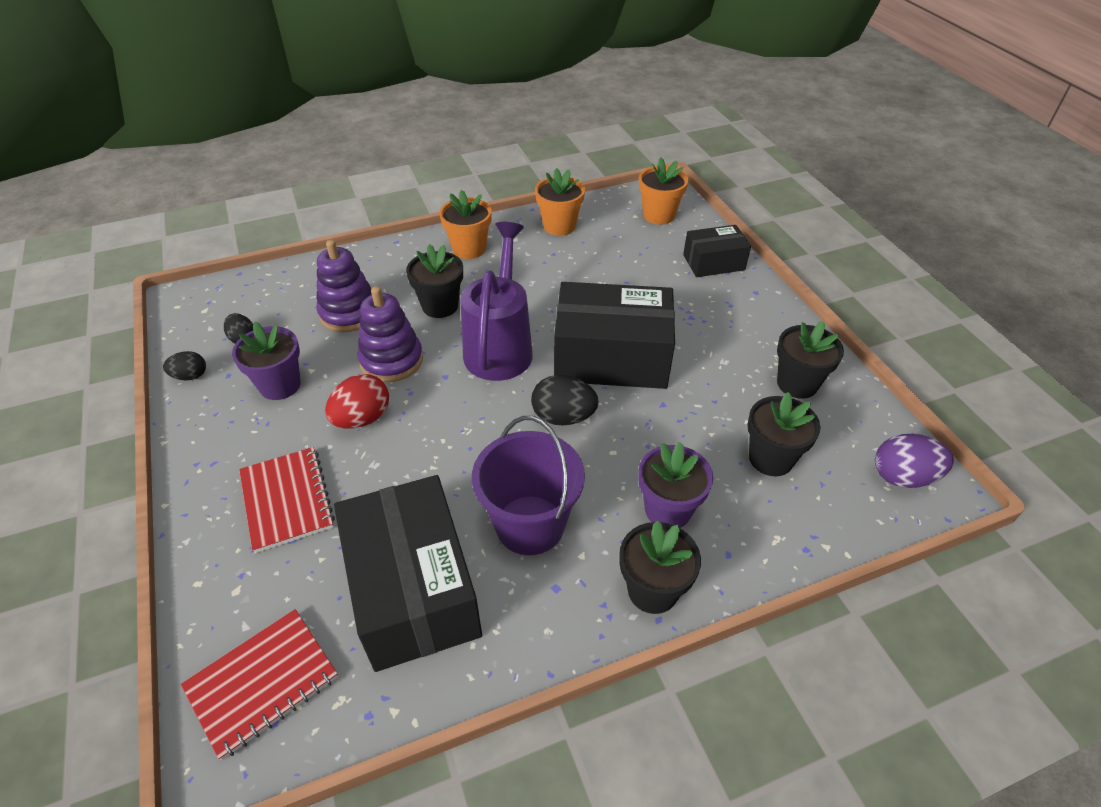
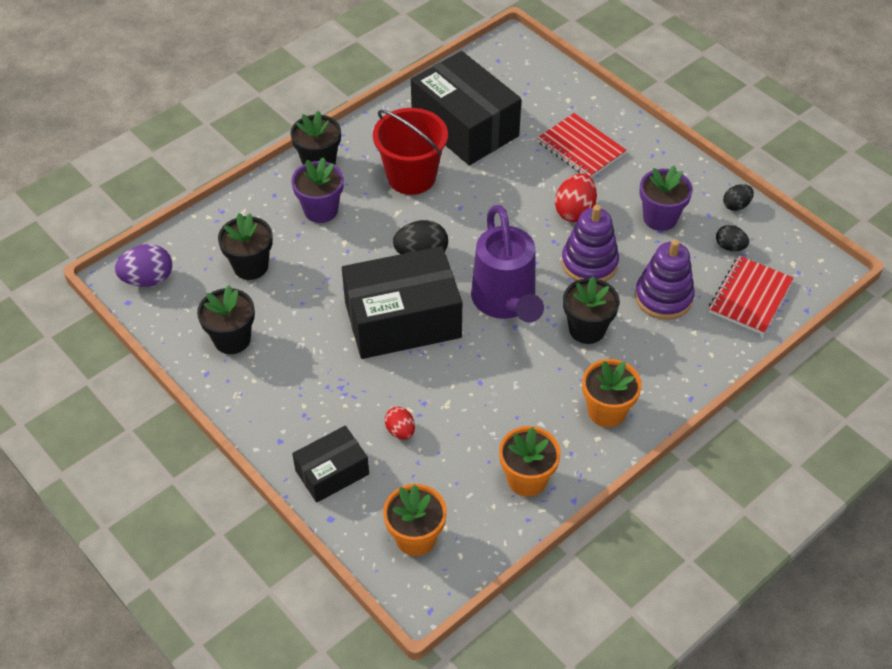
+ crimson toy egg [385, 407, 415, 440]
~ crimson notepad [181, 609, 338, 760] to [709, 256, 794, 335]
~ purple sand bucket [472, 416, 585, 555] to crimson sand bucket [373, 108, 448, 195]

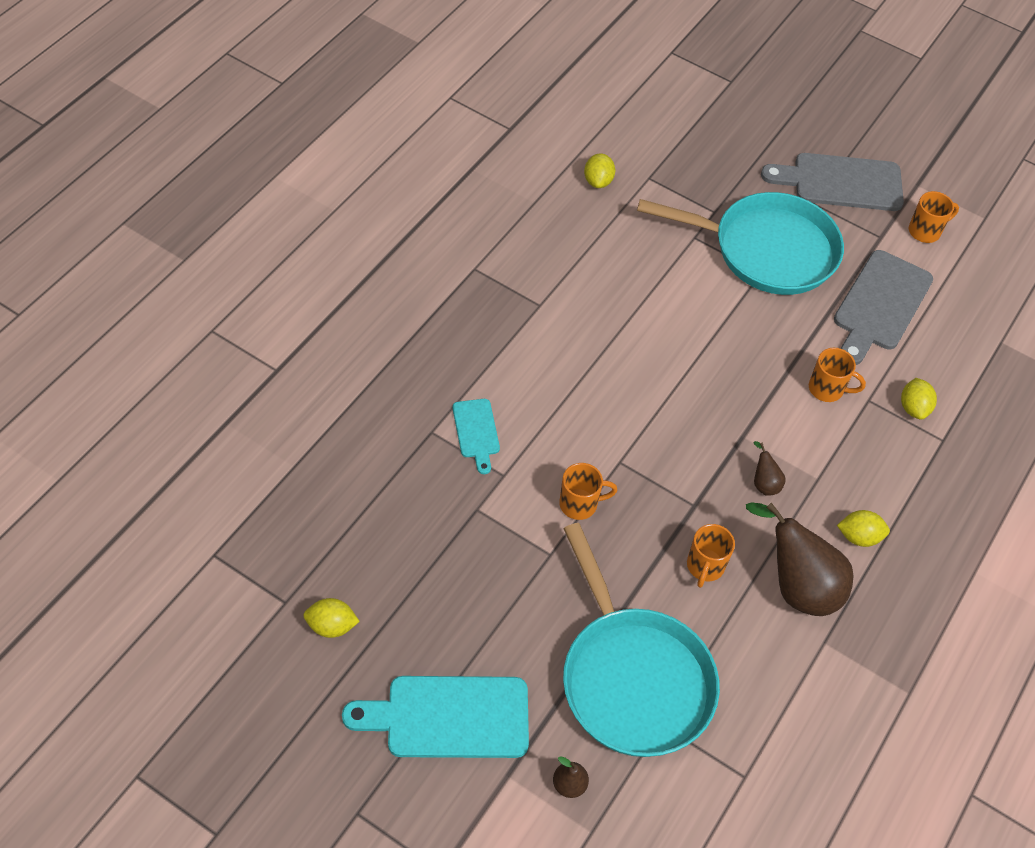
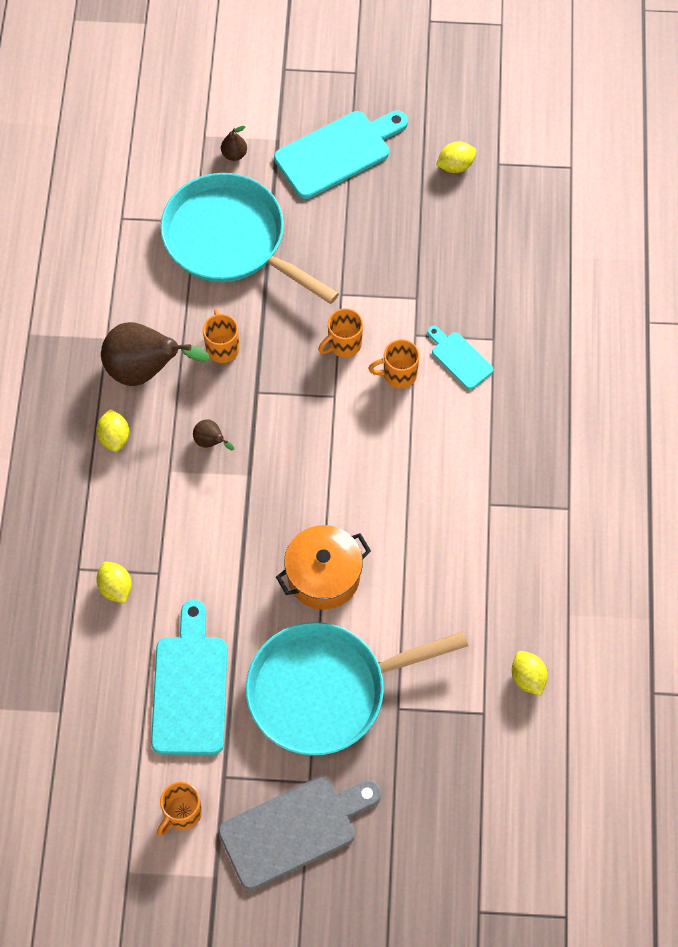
+ orange cooking pot [276, 525, 371, 609]
~ orange mug [809, 348, 866, 402] to [368, 339, 420, 388]
~ grey cutting board [834, 250, 933, 365] to turquoise cutting board [151, 600, 227, 755]
~ bright yellow citrus fruit [837, 510, 890, 547] = [96, 409, 129, 452] 75 degrees counterclockwise

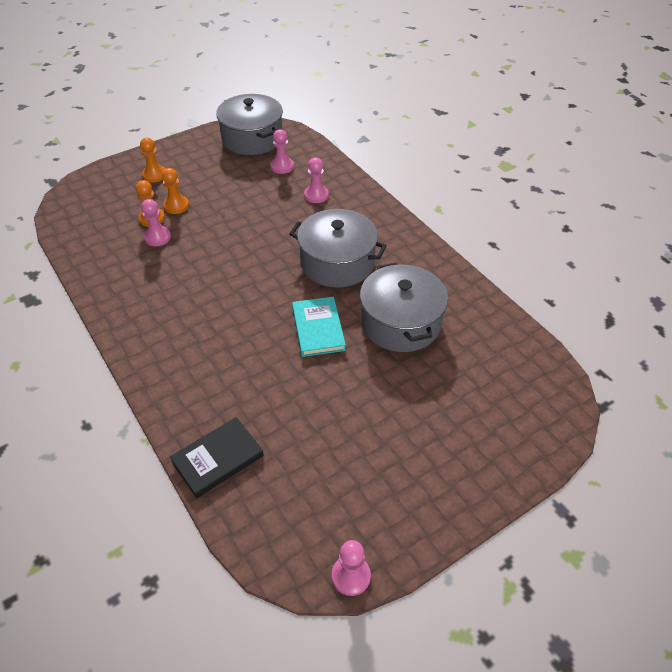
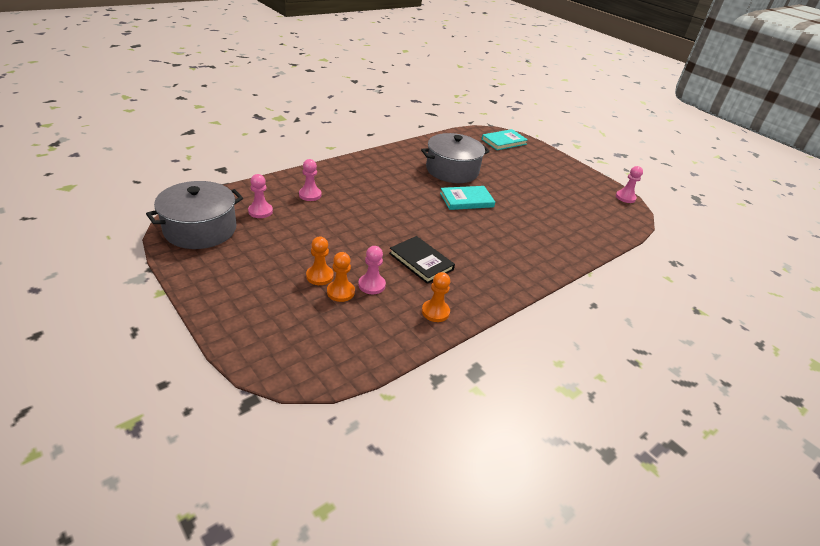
- grey cooking pot [289, 209, 387, 288]
+ turquoise book [482, 129, 528, 150]
~ orange pawn [140, 138, 165, 182] to [422, 272, 450, 322]
~ ebony book [170, 417, 264, 498] to [389, 236, 455, 284]

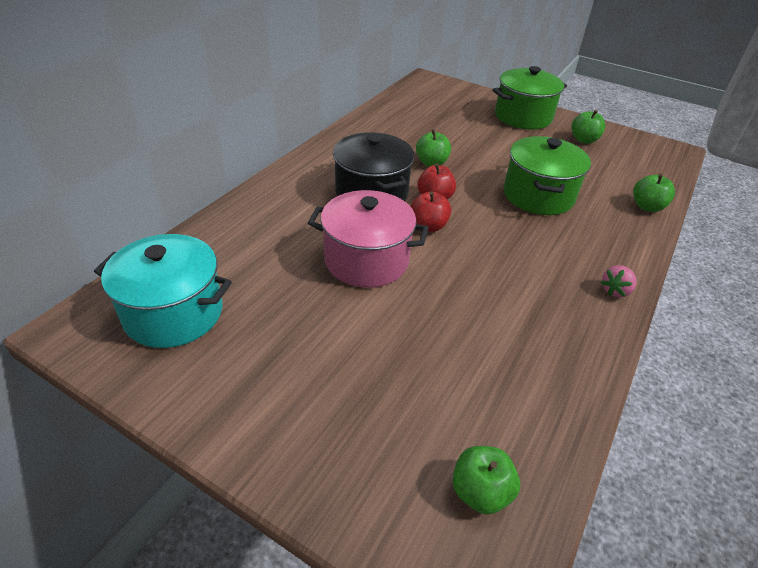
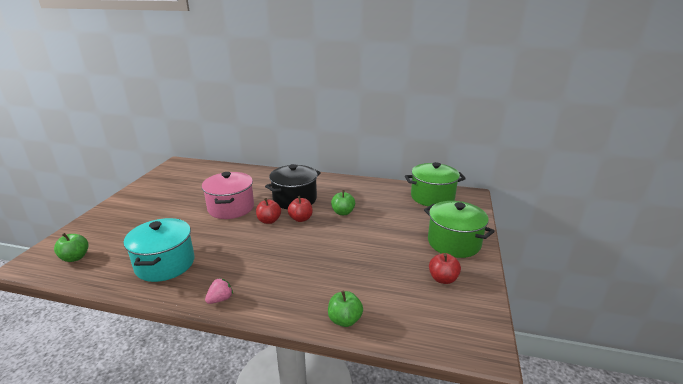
~ turquoise cooking pot [94, 234, 232, 348] to [124, 218, 194, 282]
~ emerald cooking pot [504, 136, 591, 215] to [405, 162, 466, 207]
~ emerald apple [571, 110, 605, 144] to crimson apple [429, 253, 461, 284]
~ rosy toy strawberry [601, 265, 636, 297] = [205, 278, 233, 304] 105 degrees clockwise

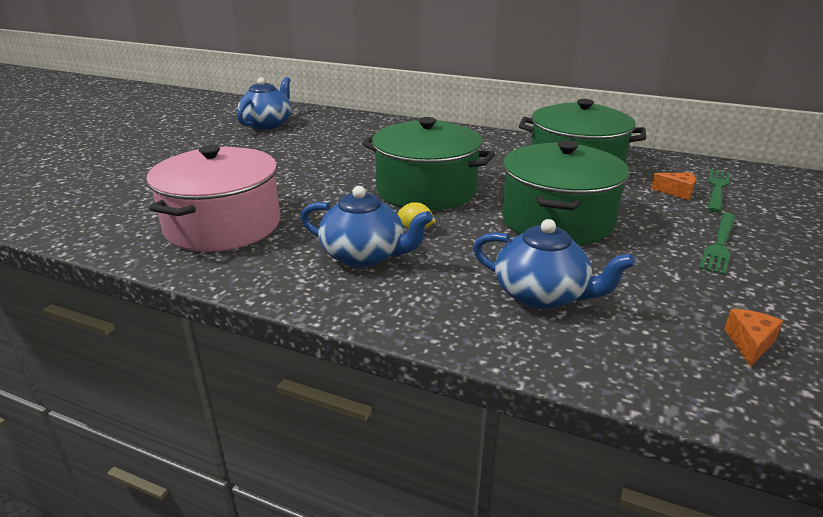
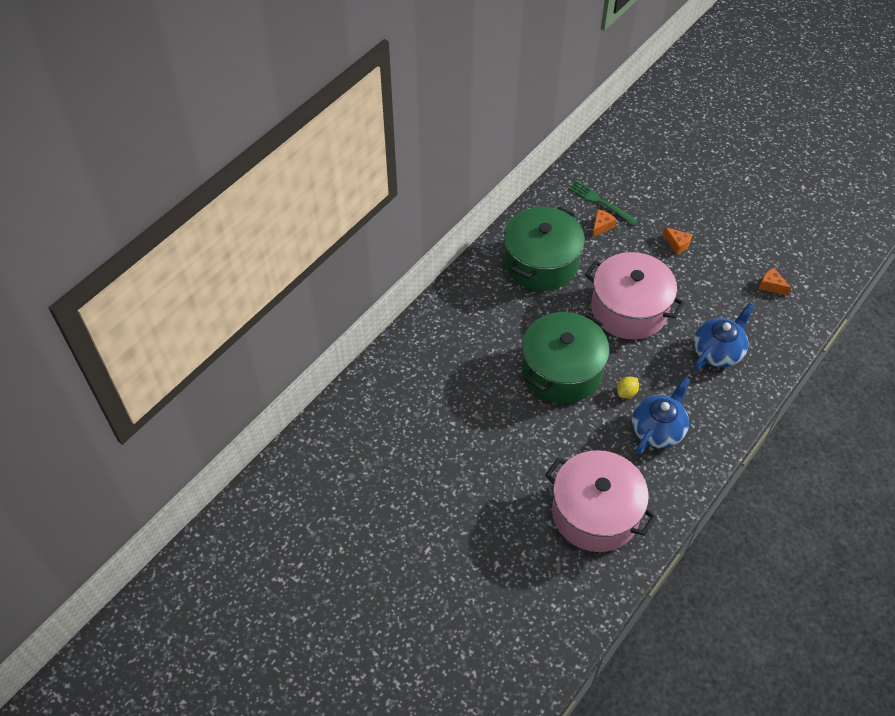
- royal blue tea pot [237, 77, 292, 130]
~ emerald fork [699, 213, 736, 275] to orange cheese wedge [663, 227, 693, 255]
~ emerald cooking pot [502, 140, 629, 245] to rosy cooking pot [585, 252, 685, 340]

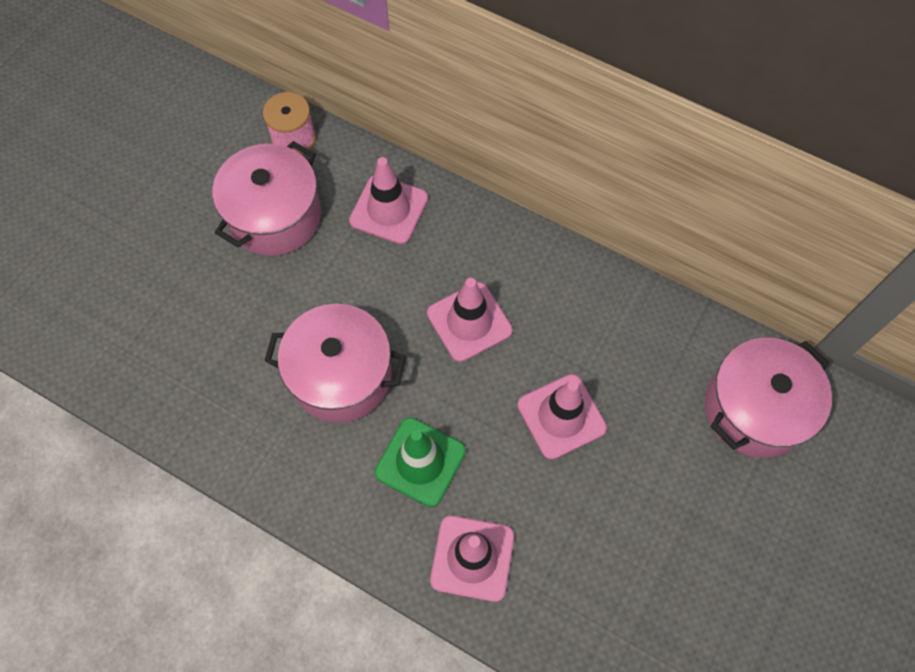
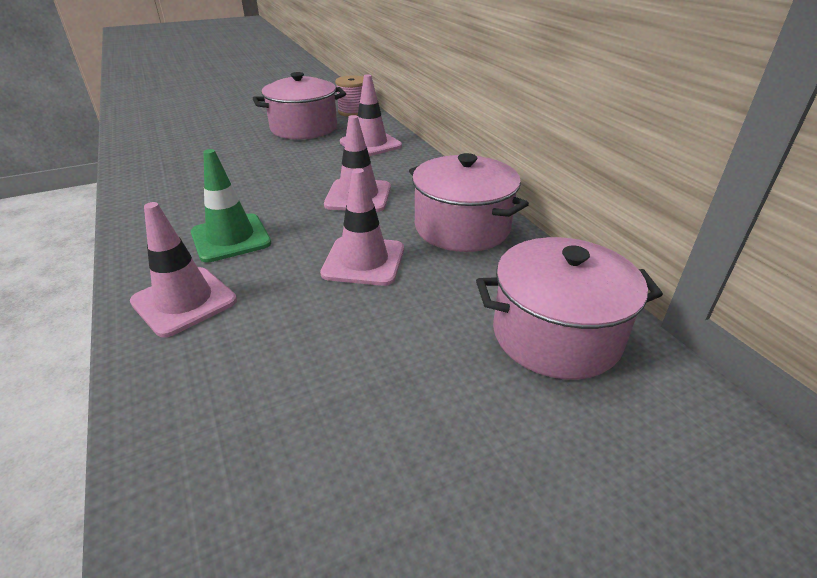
~ rosy cooking pot [264, 304, 406, 423] to [409, 153, 529, 252]

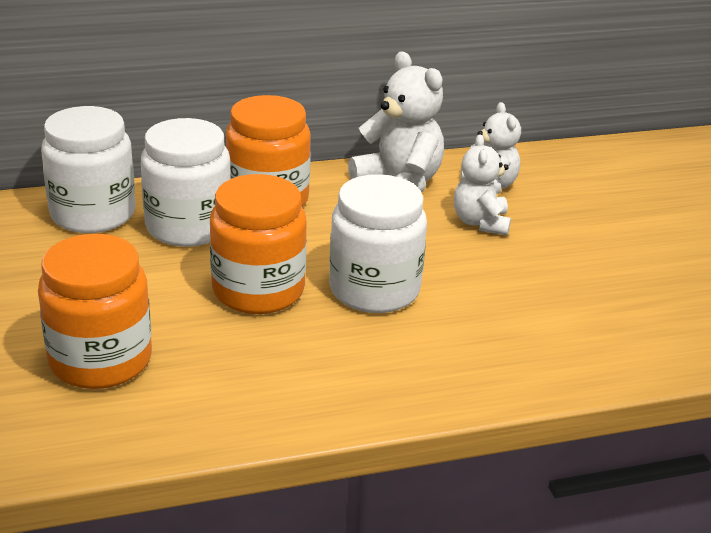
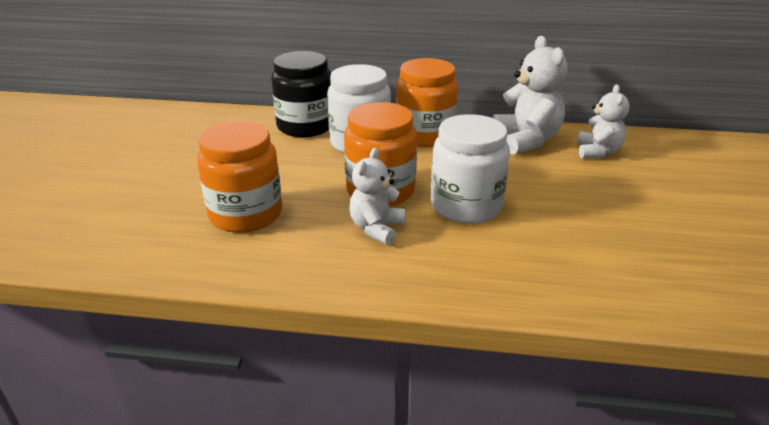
~ white teddy bear [454, 134, 511, 235] to [349, 148, 406, 245]
~ white preserve jar [41, 106, 136, 233] to ebony preserve jar [271, 51, 331, 137]

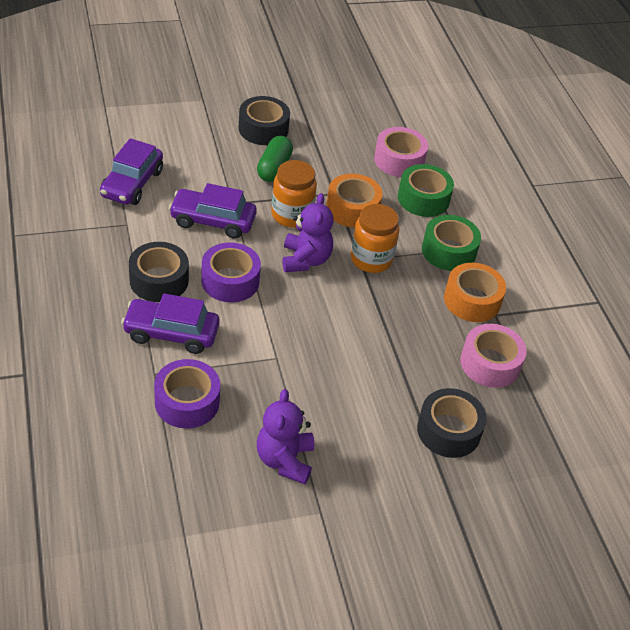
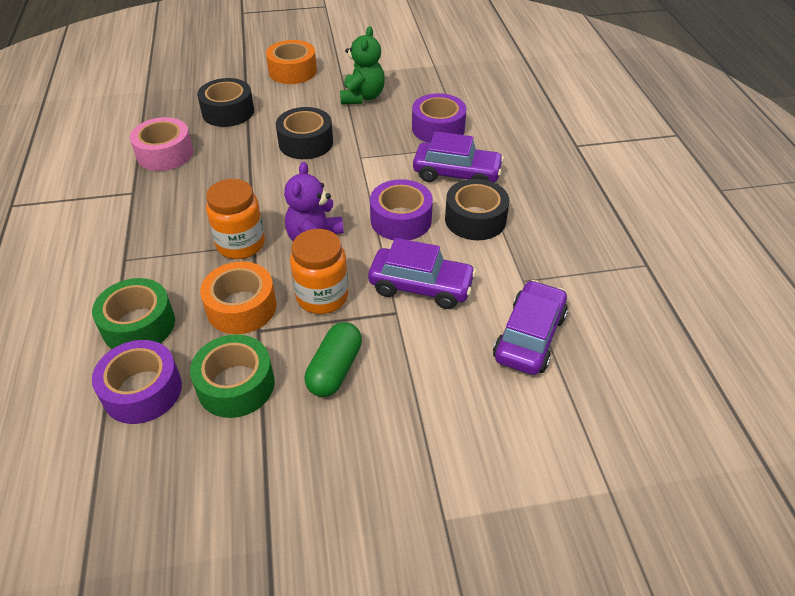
~ ebony sticky tape [239, 96, 290, 145] to [276, 107, 333, 159]
~ emerald sticky tape [422, 215, 481, 271] to [190, 334, 274, 418]
~ orange sticky tape [444, 263, 506, 322] to [266, 40, 317, 84]
~ purple teddy bear [257, 389, 314, 484] to emerald teddy bear [340, 26, 385, 104]
~ rosy sticky tape [374, 127, 428, 177] to purple sticky tape [92, 340, 182, 424]

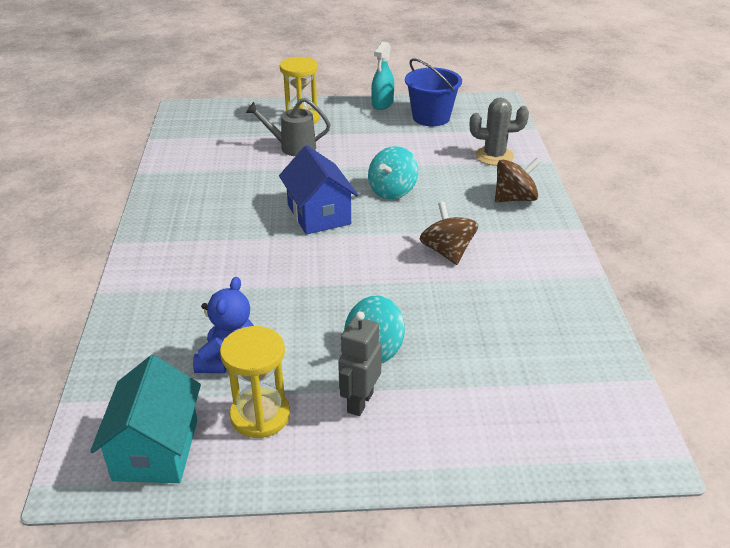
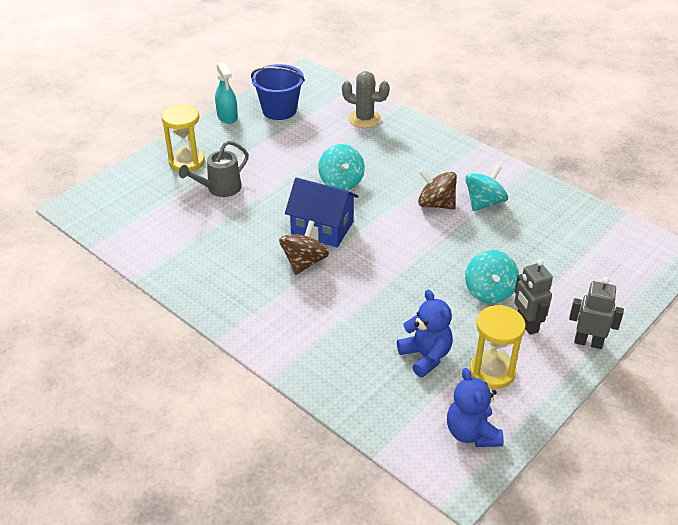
+ turquoise toy top [465, 165, 508, 211]
+ grey robot figure [569, 277, 624, 349]
~ dark brown toy top [495, 158, 541, 202] to [279, 220, 329, 275]
~ turquoise house [90, 355, 201, 483] to royal blue teddy bear [447, 368, 504, 447]
~ grey prickly plant [470, 98, 529, 166] = [342, 71, 390, 128] 60 degrees clockwise

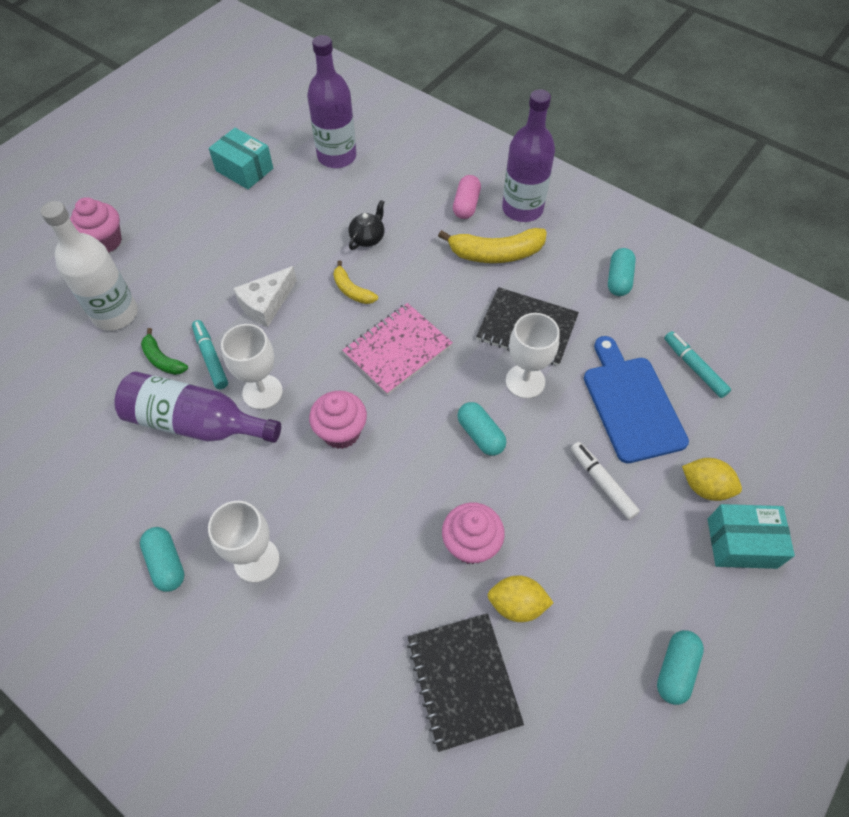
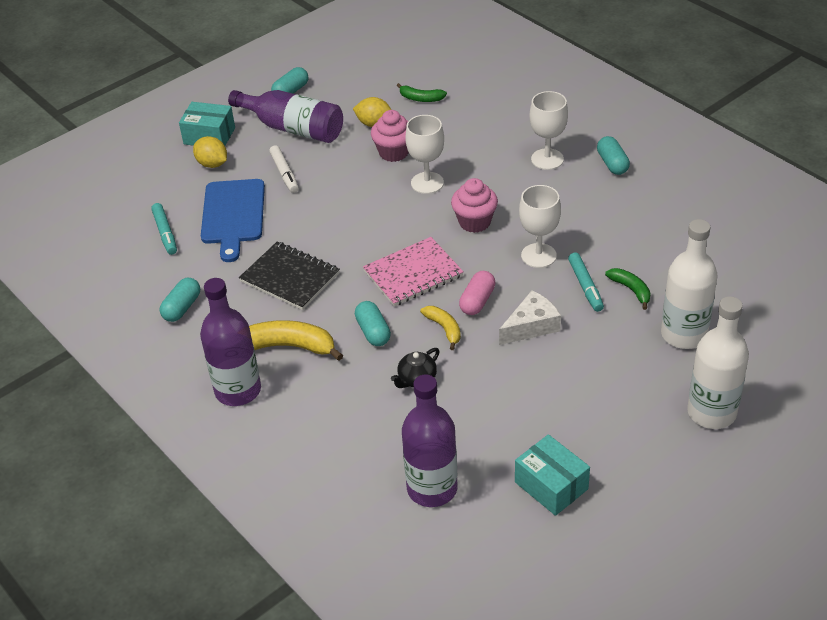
~ purple flask [115, 371, 281, 443] to [228, 90, 343, 143]
~ rosy pill [453, 175, 481, 219] to [459, 271, 495, 315]
~ turquoise pill [457, 402, 506, 456] to [355, 301, 391, 346]
~ white chalice [506, 313, 560, 399] to [405, 115, 444, 194]
~ rosy muffin [70, 197, 122, 253] to white flask [687, 296, 749, 429]
~ ebony notepad [407, 613, 524, 752] to emerald toy banana [396, 83, 447, 102]

